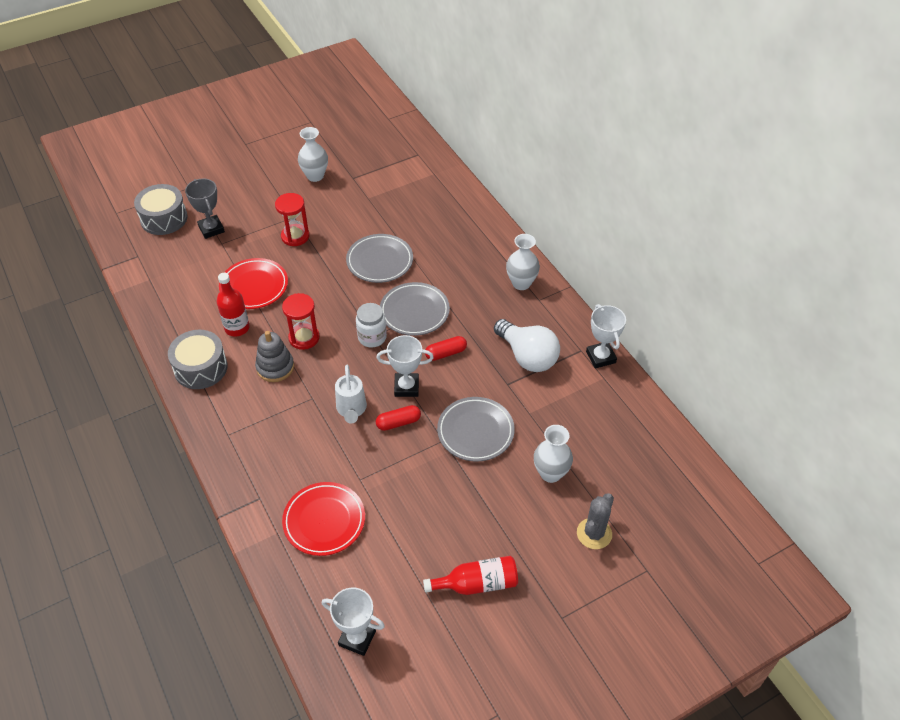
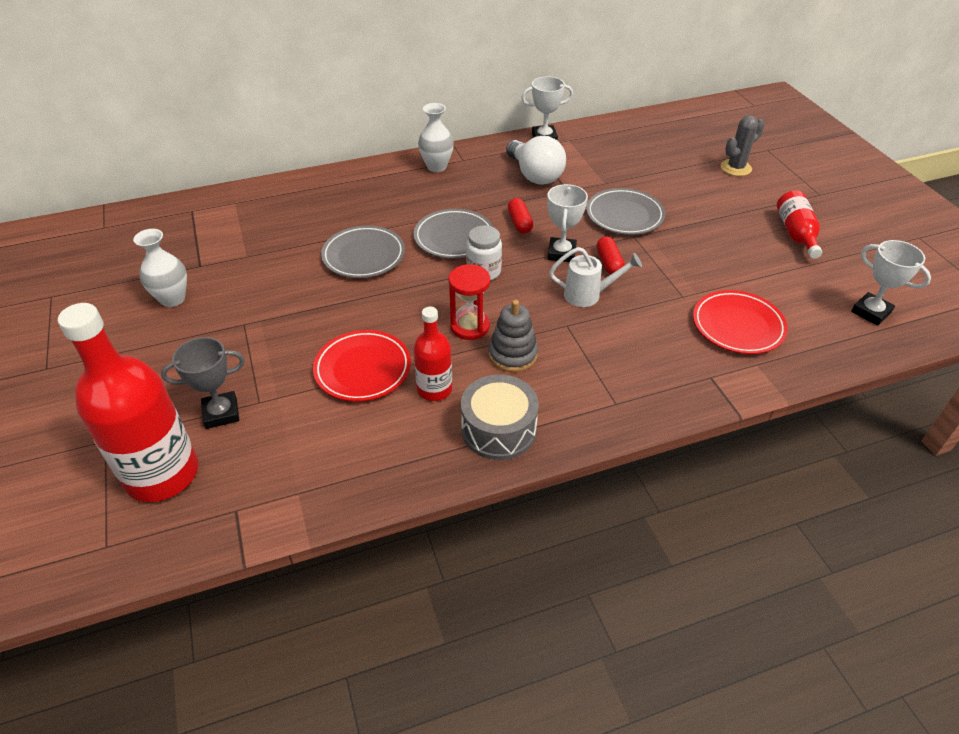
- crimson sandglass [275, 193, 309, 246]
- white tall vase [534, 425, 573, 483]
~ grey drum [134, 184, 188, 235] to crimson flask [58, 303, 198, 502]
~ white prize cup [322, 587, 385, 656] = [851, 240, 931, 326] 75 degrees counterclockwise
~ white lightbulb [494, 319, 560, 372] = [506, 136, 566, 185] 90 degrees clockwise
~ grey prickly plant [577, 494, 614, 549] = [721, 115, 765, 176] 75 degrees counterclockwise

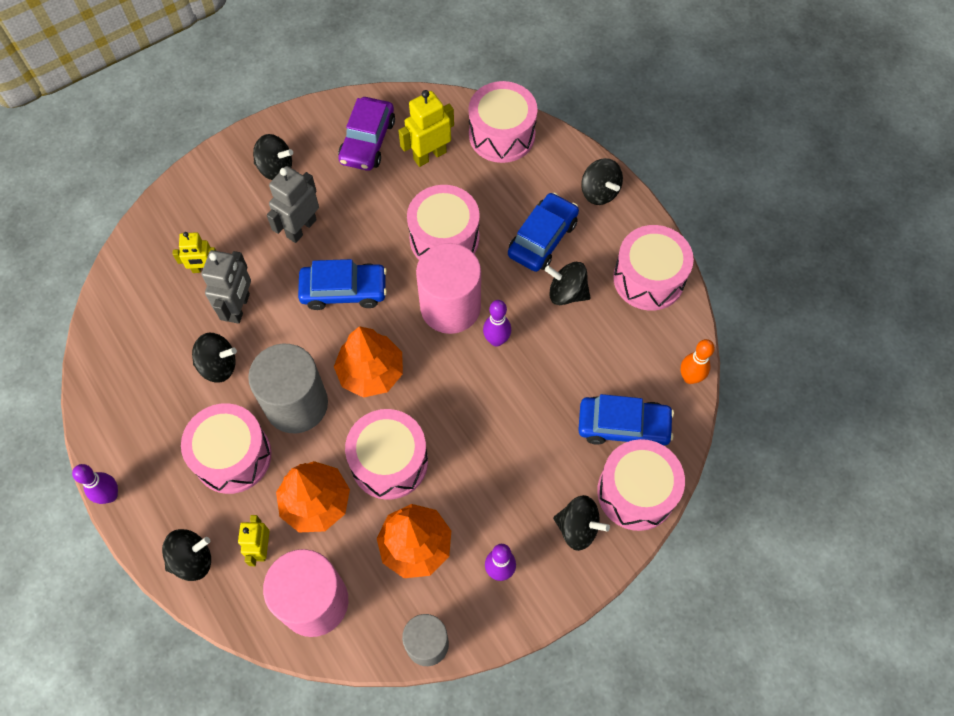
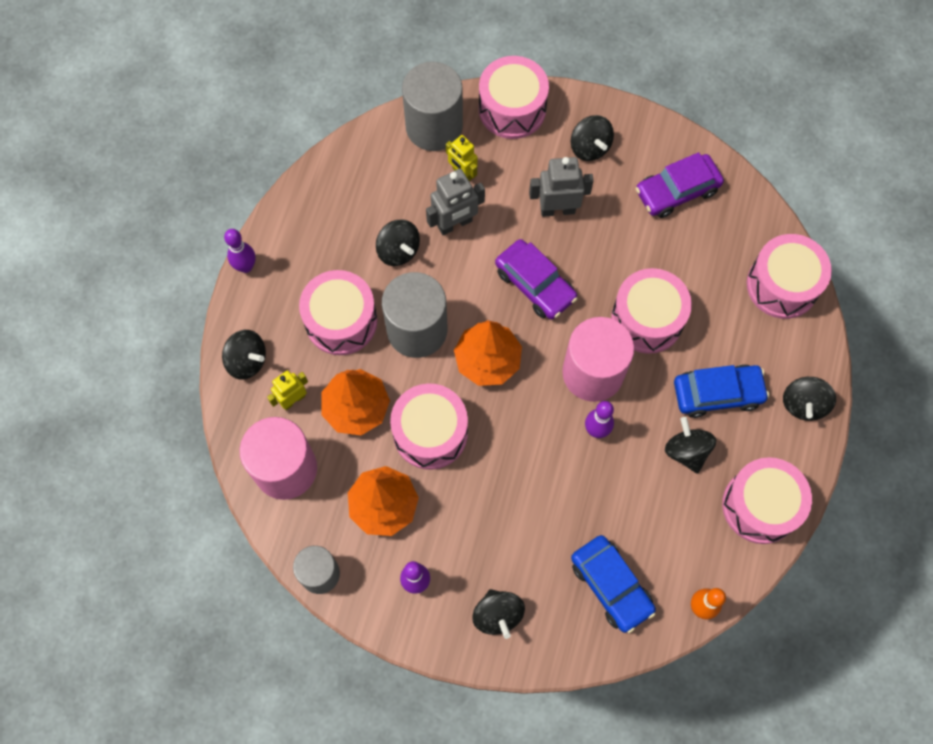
- bright yellow robot figure [398, 90, 454, 167]
+ grey cylinder [402, 62, 463, 151]
~ rosy drum [597, 439, 685, 531] to [479, 56, 549, 139]
~ royal blue car [298, 259, 387, 310] to purple car [495, 239, 577, 320]

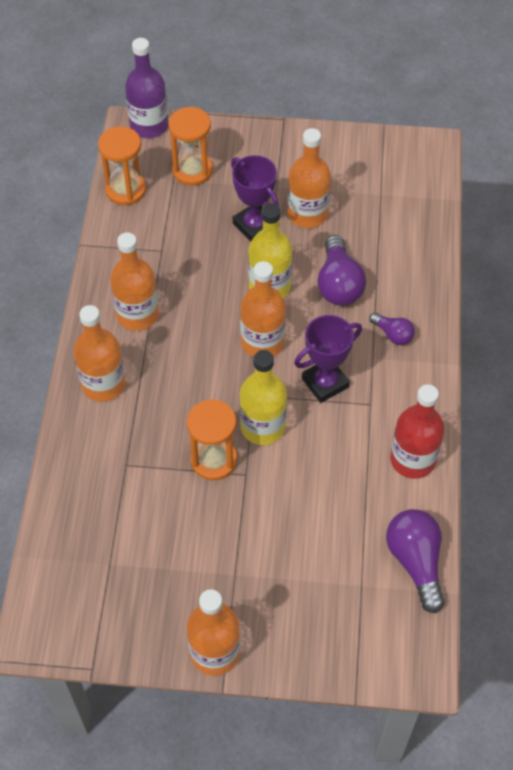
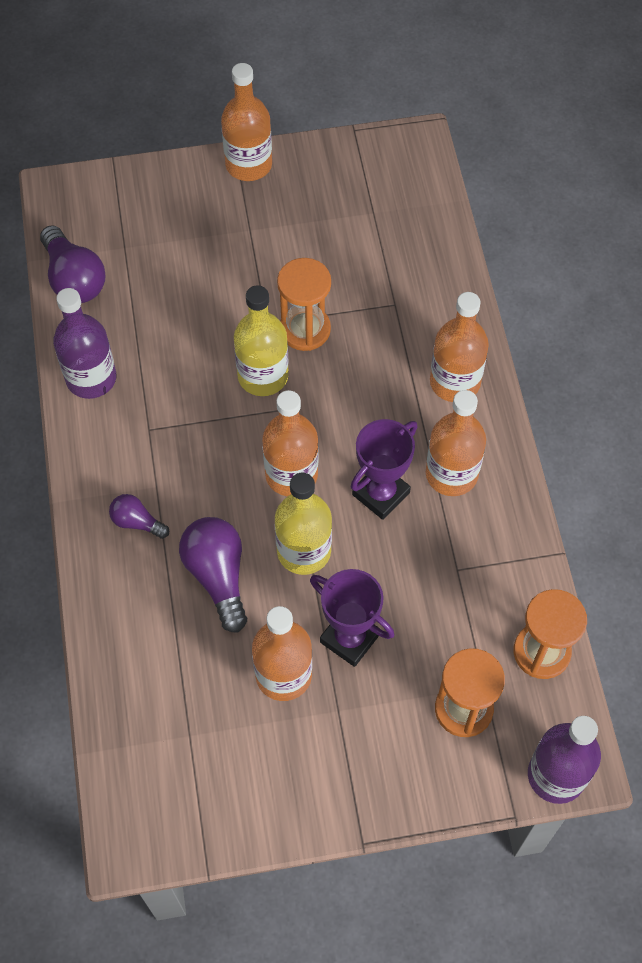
~ purple prize cup [294, 315, 362, 403] to [351, 419, 418, 520]
~ crimson flask [390, 384, 445, 479] to purple flask [53, 288, 116, 399]

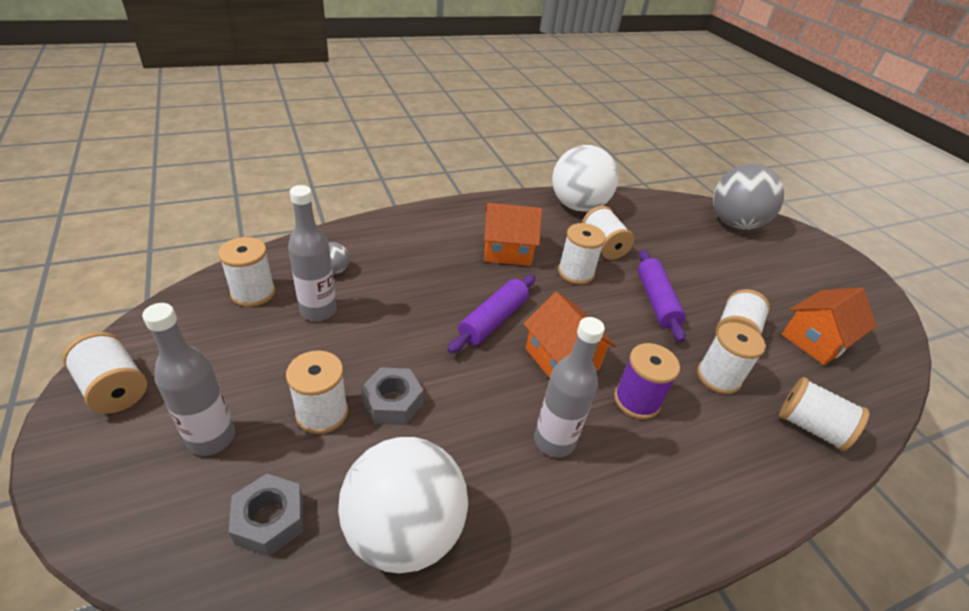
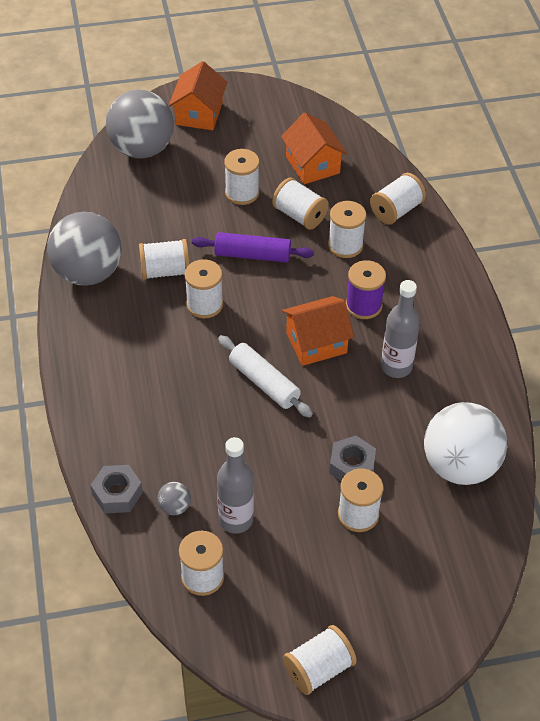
- grey flask [142, 303, 235, 456]
+ white spool [224, 149, 259, 205]
~ grey hex nut [229, 473, 304, 557] to [91, 465, 143, 513]
~ orange house [484, 203, 542, 266] to [169, 61, 227, 130]
~ purple pastry roller [448, 274, 536, 353] to white pastry roller [218, 335, 313, 418]
~ white play ball [552, 145, 618, 212] to grey play ball [47, 212, 122, 286]

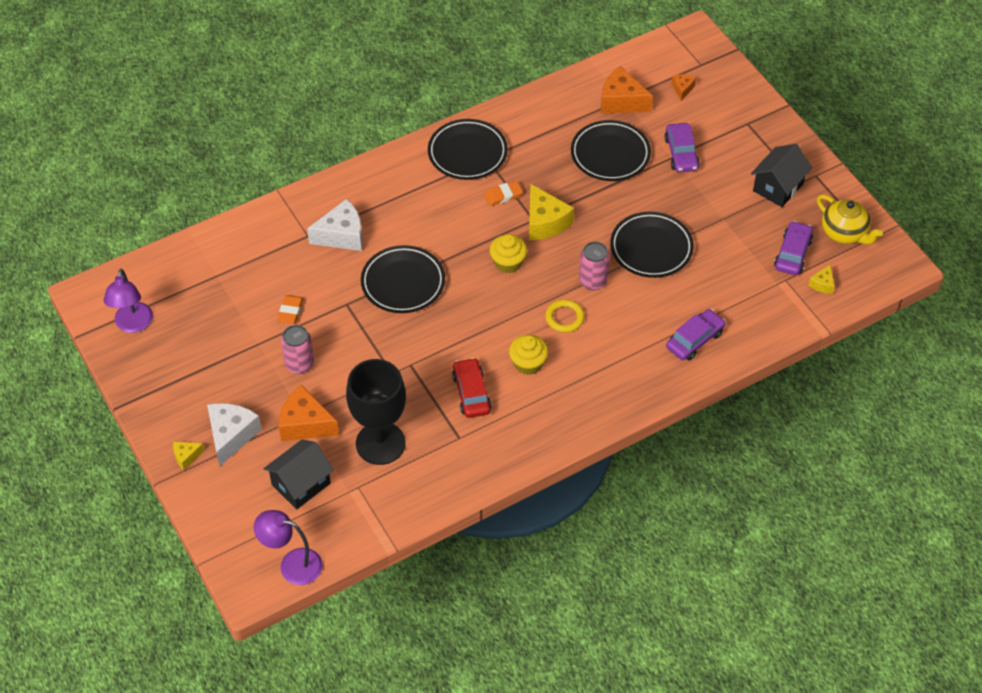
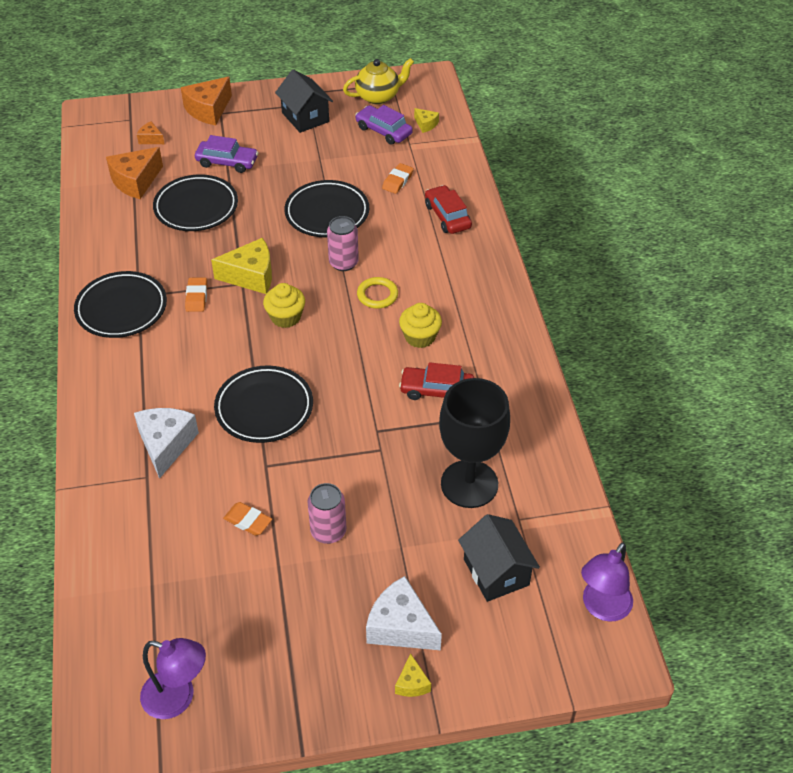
+ orange eraser [382, 163, 414, 194]
~ orange cheese wedge [279, 385, 339, 441] to [181, 77, 232, 125]
~ purple car [666, 309, 726, 360] to crimson car [425, 185, 472, 234]

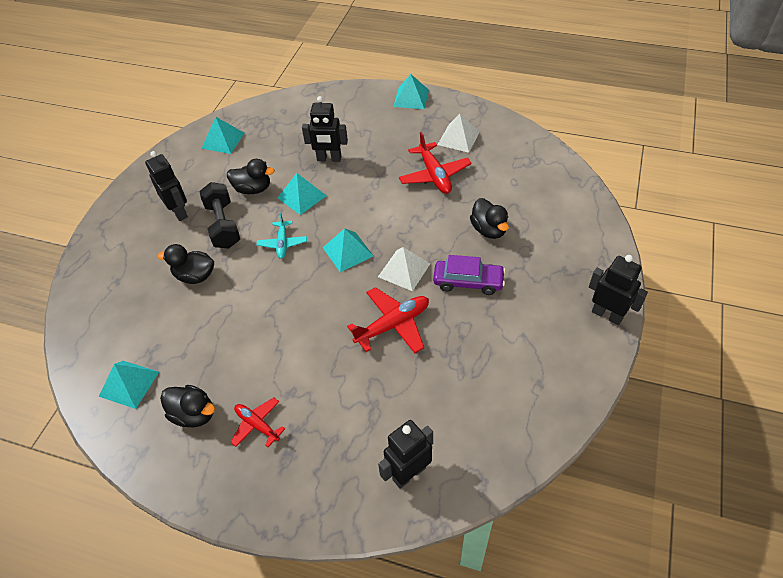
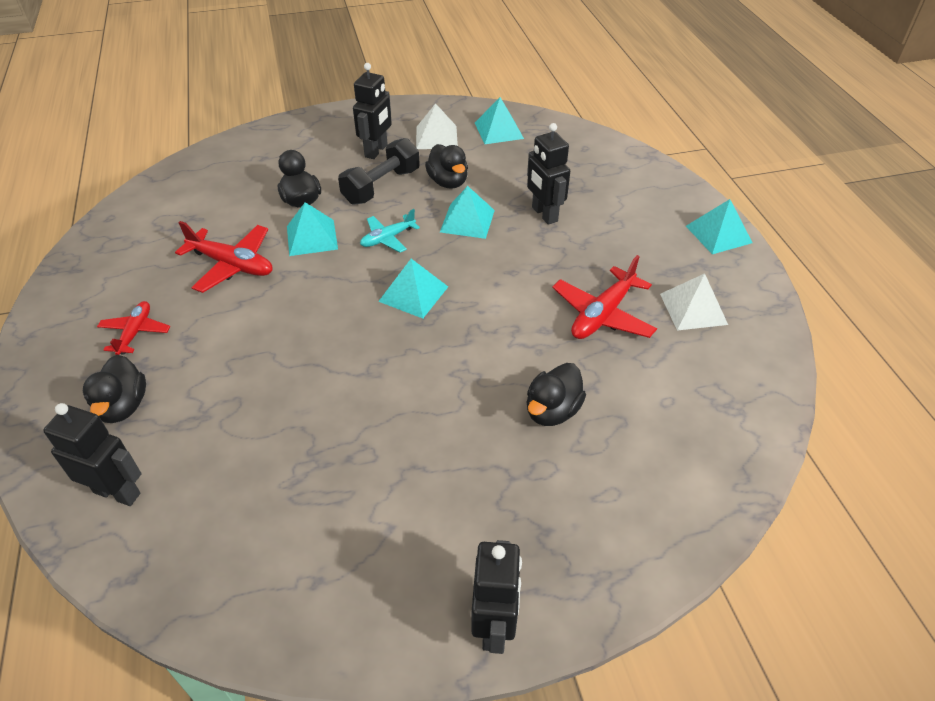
- purple car [433, 255, 505, 295]
~ turquoise pyramid [99, 361, 159, 409] to [287, 202, 338, 256]
~ ebony rubber duck [160, 385, 215, 427] to [83, 355, 146, 423]
~ crimson toy plane [347, 287, 429, 353] to [175, 221, 273, 293]
~ white pyramid [378, 247, 430, 291] to [416, 103, 458, 149]

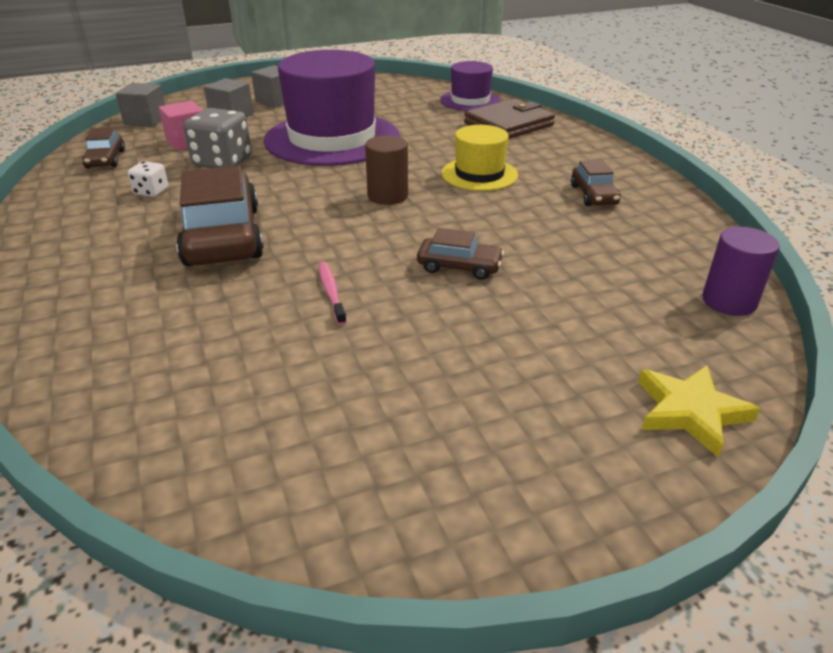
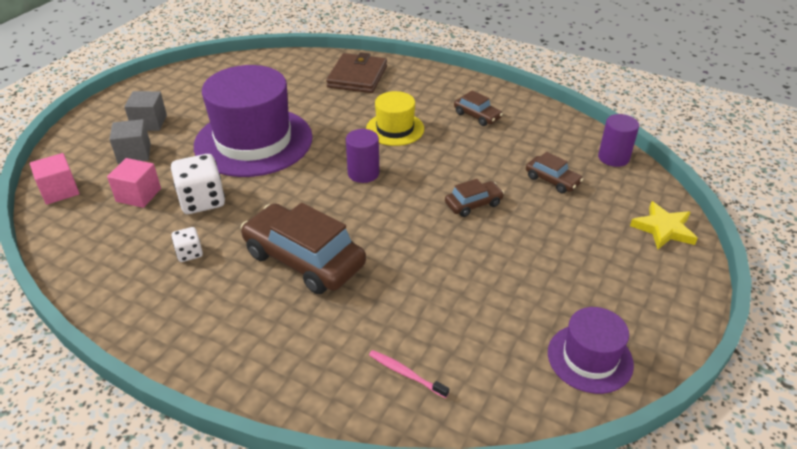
~ dark brown car [82, 127, 125, 168] to [526, 152, 583, 193]
~ rosy toothbrush [319, 262, 347, 325] to [369, 350, 449, 398]
~ purple tall hat [440, 61, 501, 111] to [548, 307, 634, 394]
~ grey block [115, 83, 165, 127] to rosy block [30, 153, 80, 205]
~ grey die [183, 108, 251, 168] to white die [171, 154, 225, 214]
~ dark brown cylinder [365, 135, 408, 205] to purple cylinder [346, 129, 379, 183]

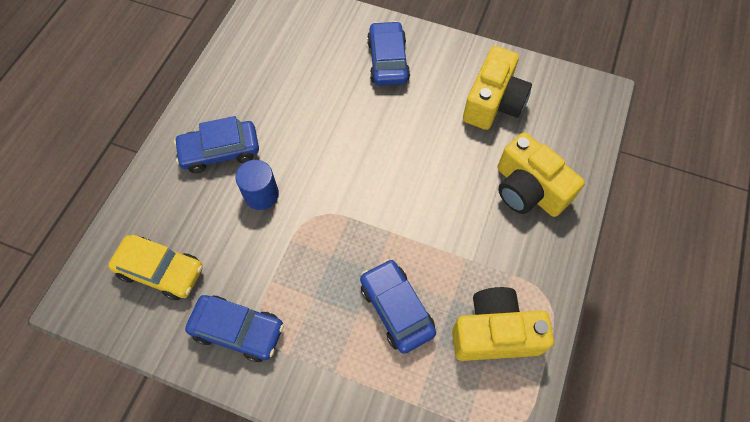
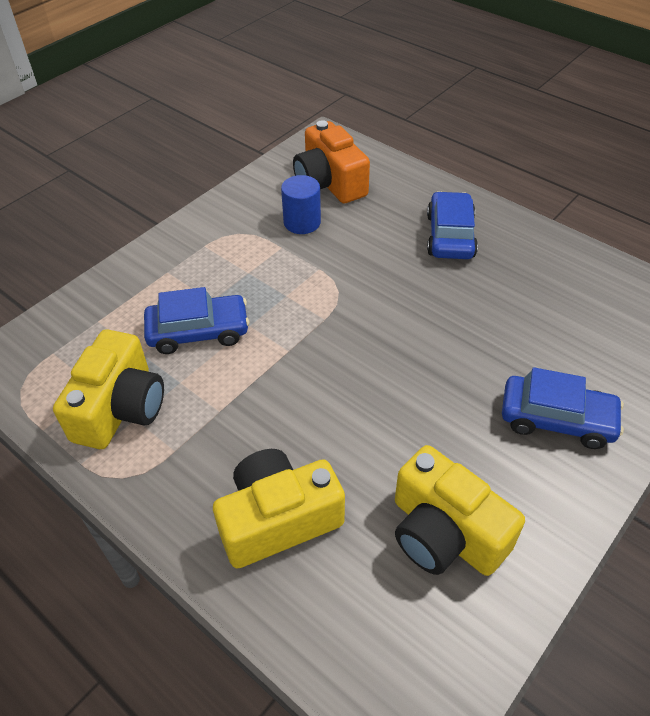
- royal blue car [185, 295, 284, 362]
~ royal blue cylinder [236, 160, 279, 210] to [281, 175, 321, 234]
~ bright yellow car [108, 234, 203, 300] to orange camera [293, 120, 370, 204]

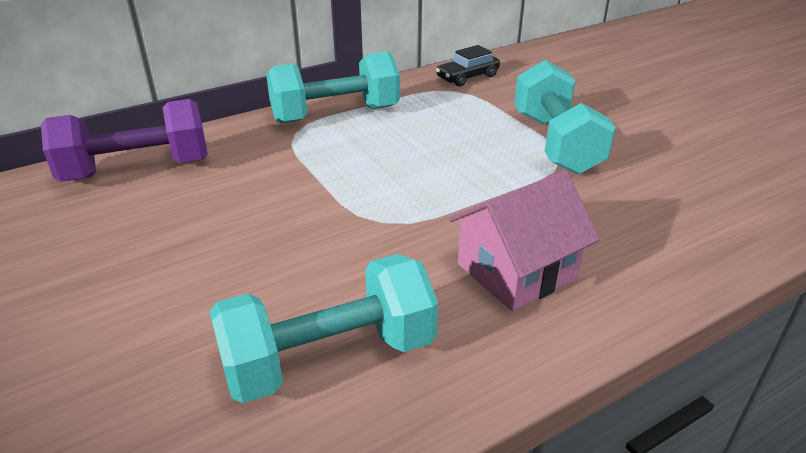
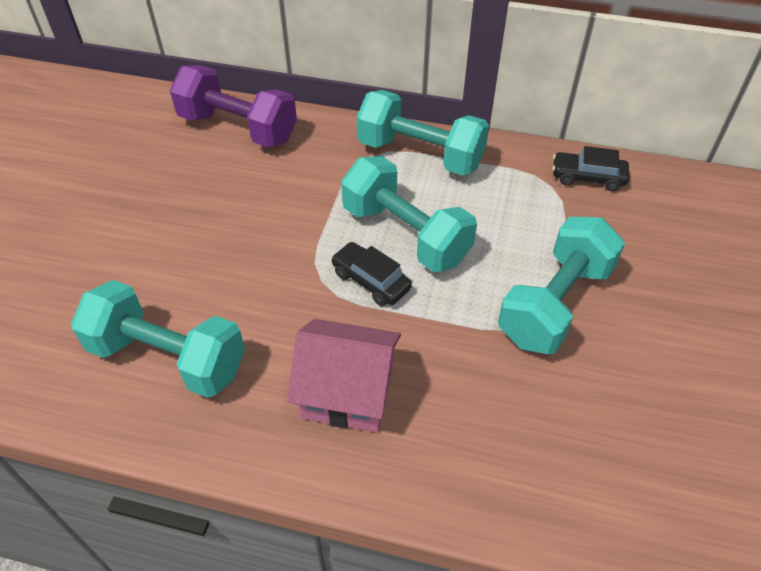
+ ebony car [331, 242, 412, 306]
+ turquoise dumbbell [341, 156, 477, 272]

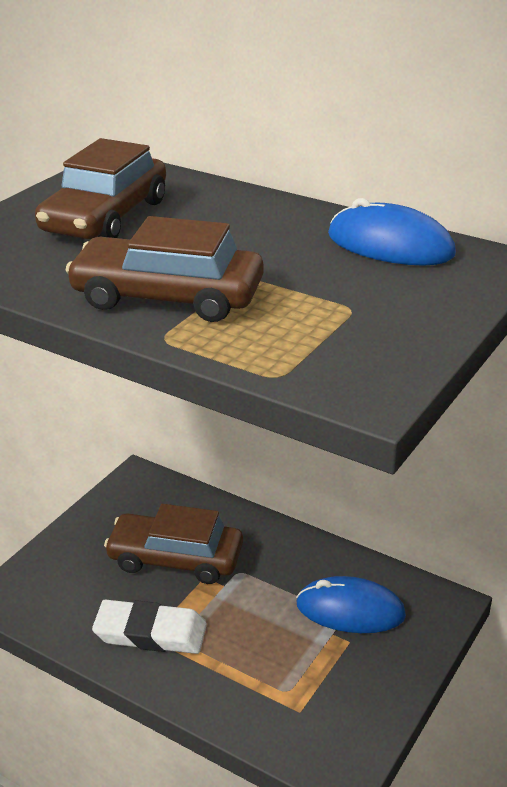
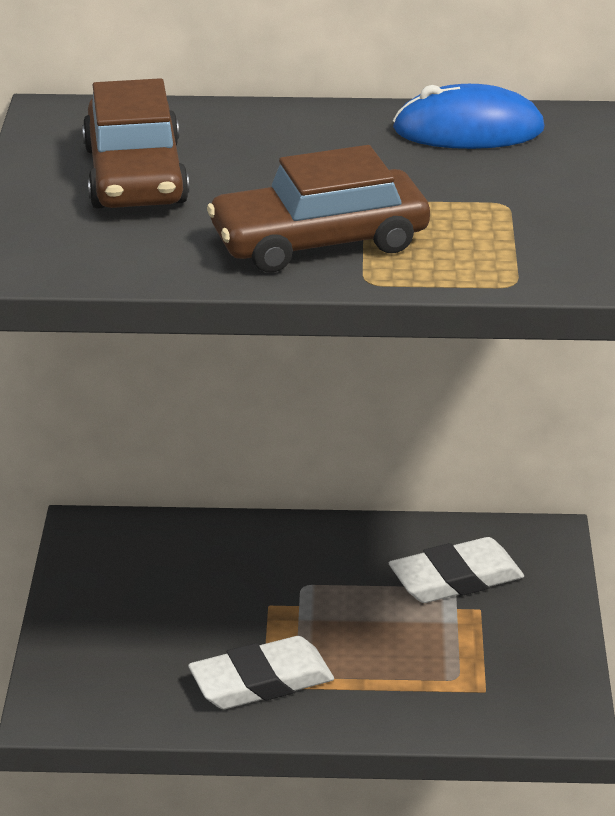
- dark brown car [104, 504, 243, 584]
~ royal blue PC mouse [296, 576, 406, 633] to white eraser [389, 537, 524, 603]

